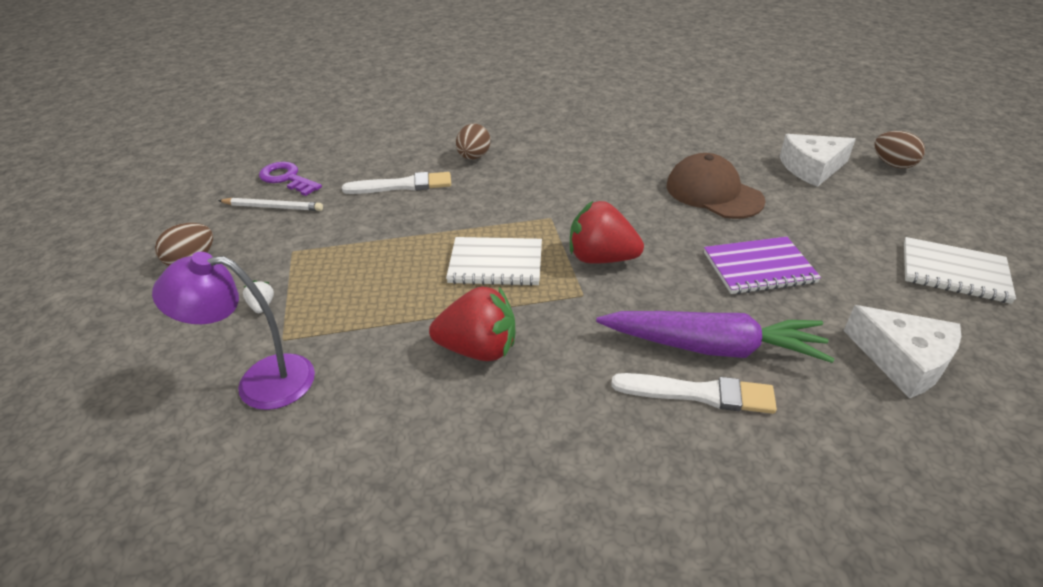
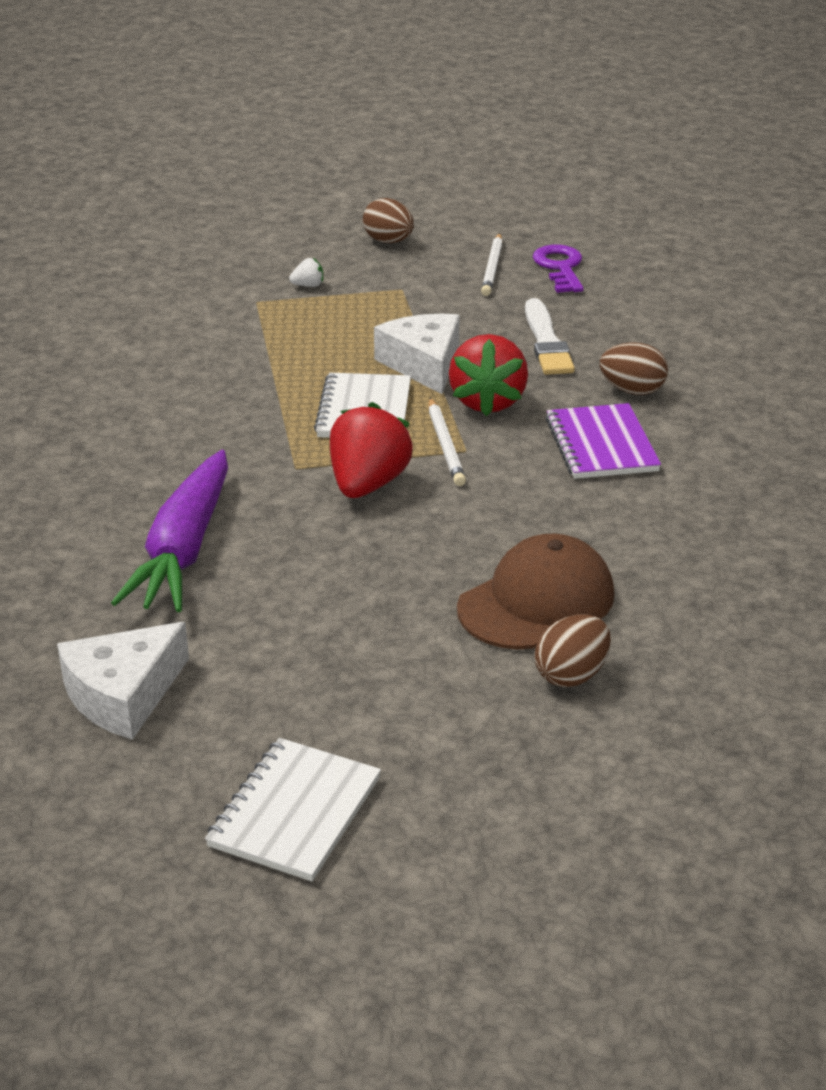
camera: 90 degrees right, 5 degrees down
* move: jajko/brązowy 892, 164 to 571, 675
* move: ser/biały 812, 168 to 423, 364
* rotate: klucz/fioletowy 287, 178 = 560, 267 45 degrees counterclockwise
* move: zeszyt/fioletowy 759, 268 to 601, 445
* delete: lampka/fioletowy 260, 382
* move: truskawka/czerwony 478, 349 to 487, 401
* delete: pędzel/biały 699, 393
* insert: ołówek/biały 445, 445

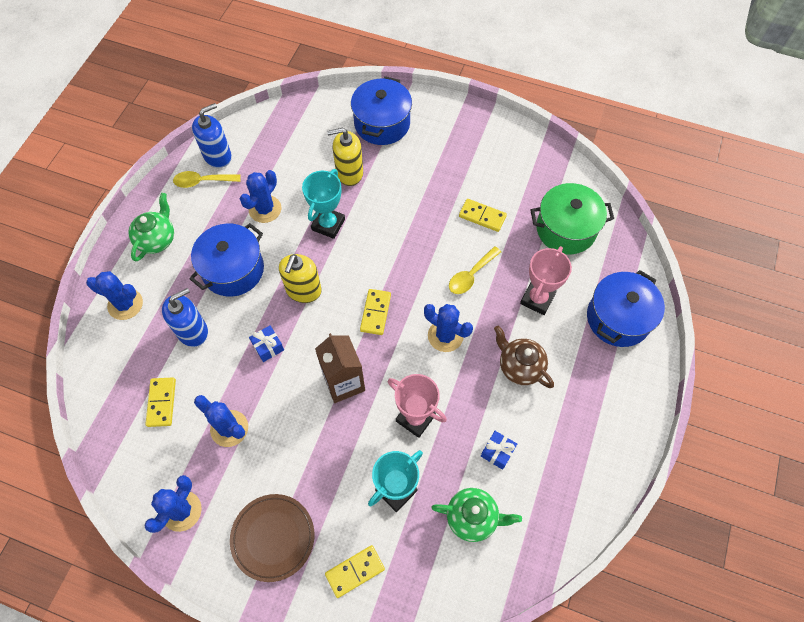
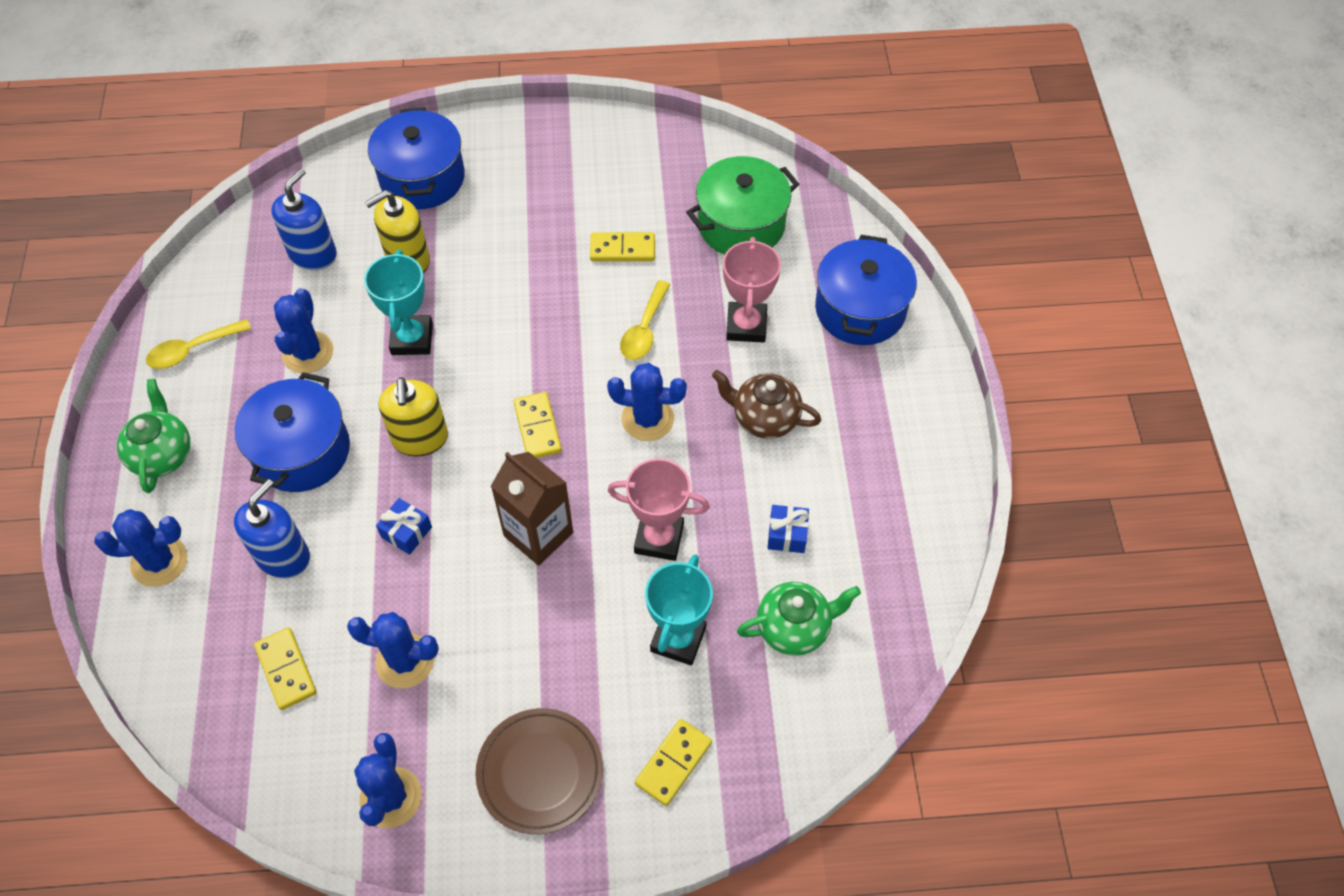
camera: 25 degrees left, 5 degrees down
* move: dozownik mydła/niebieski 217, 156 to 313, 254

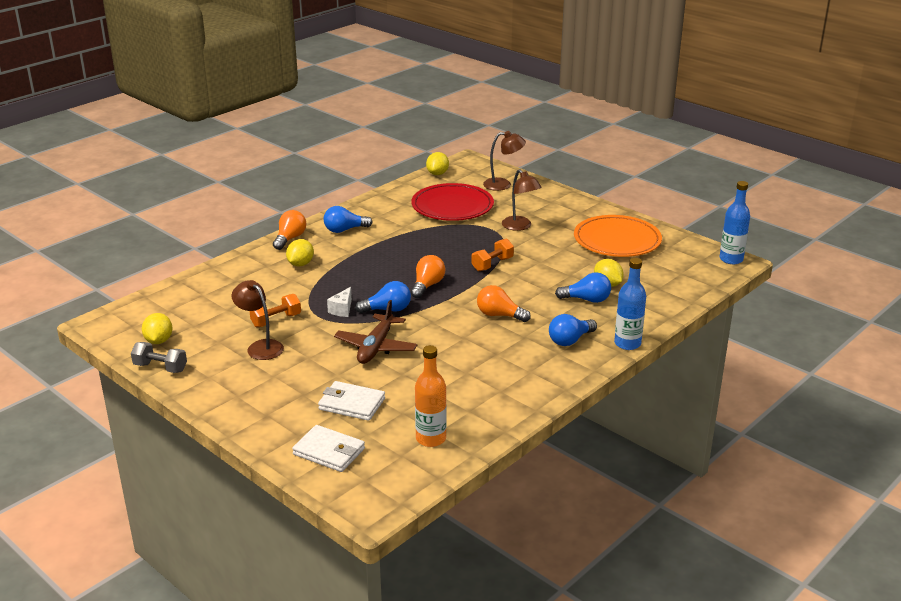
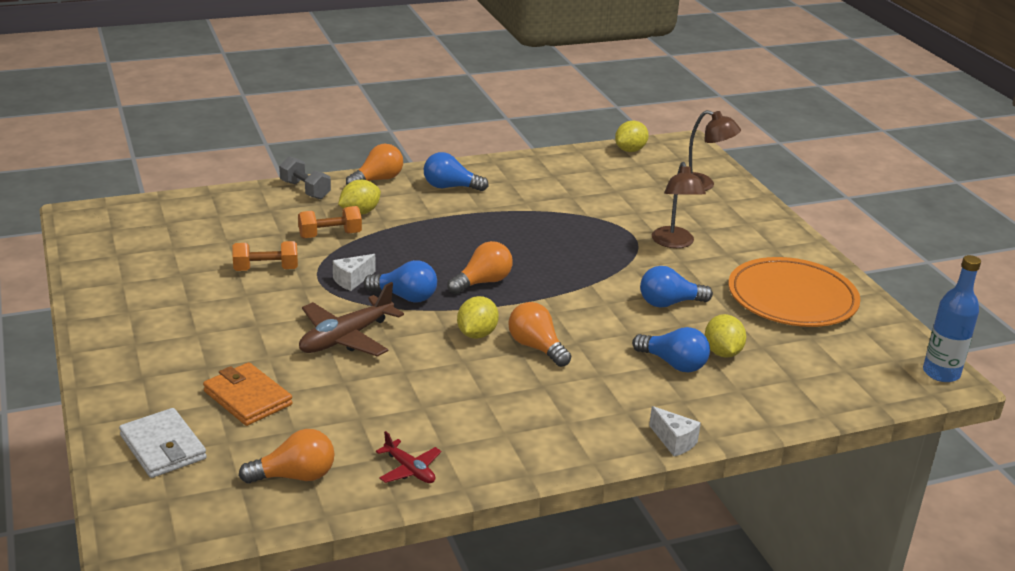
camera: 25 degrees right, 0 degrees up
* delete: talerz/czerwony 452, 206
* move: hantel/pomarańczowy 492, 264 to 330, 235
* replace: butelka/niebieski 627, 344 to ser/biały 674, 441
* delete: lampka/brązowy 260, 347
* move: cytryna/żółty 159, 341 to 477, 334
* move: żarówka/niebieski 570, 340 to 669, 303
* move: hantel/szary 160, 368 to 305, 190
* replace: butelka/pomarańczowy 431, 439 to żarówka/pomarańczowy 295, 476
* recolor: portfel/biały 352, 404 to portfel/pomarańczowy 247, 398
* insert: samolot/czerwony 410, 470

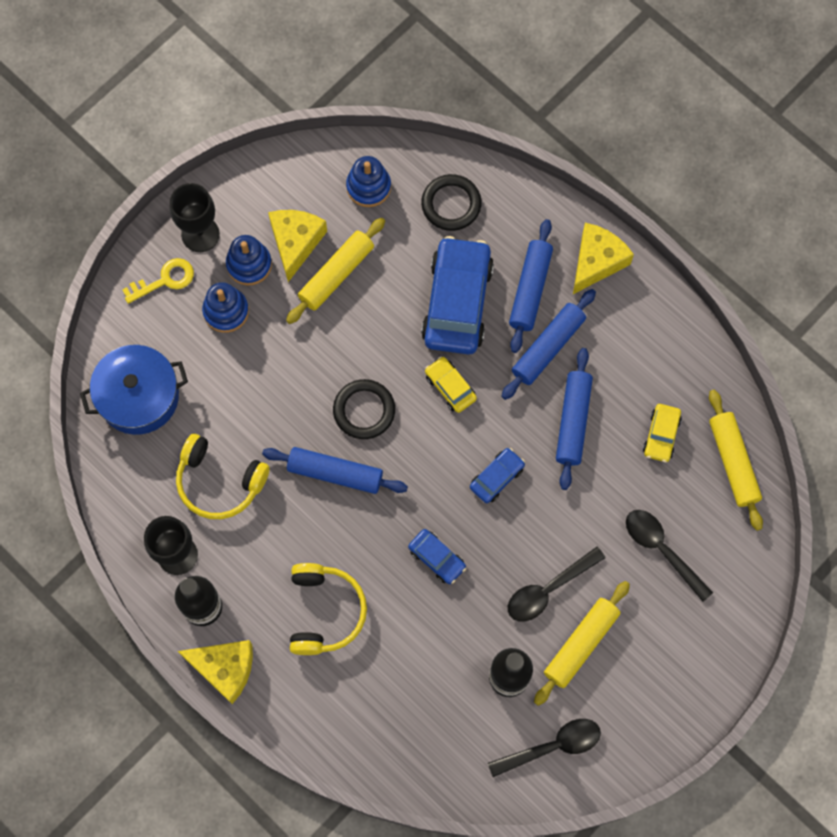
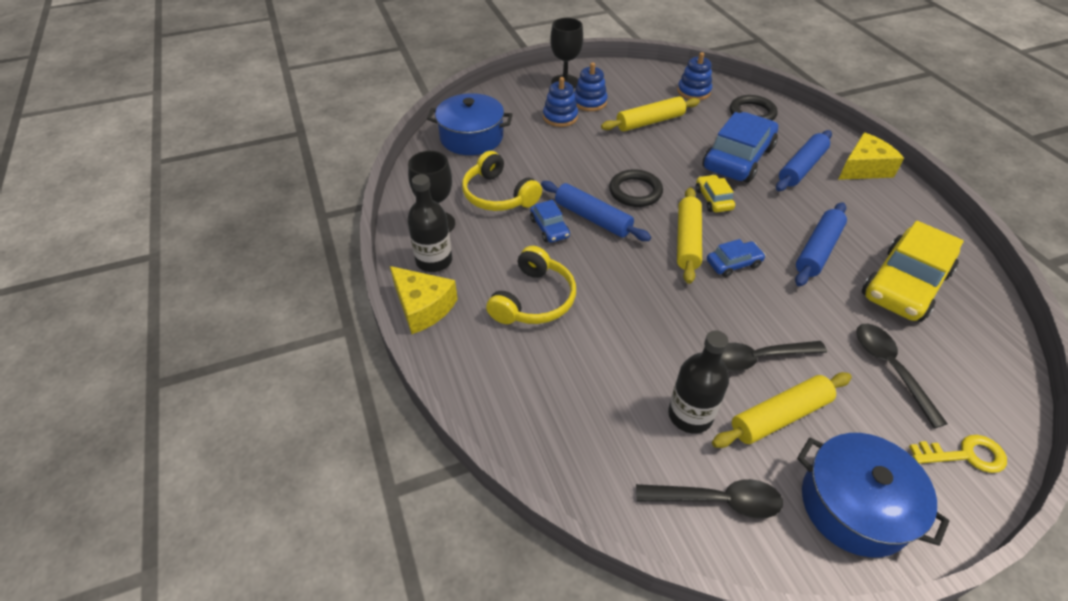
camera: 25 degrees right, 25 degrees down
* delete: ser/żółty 295, 242
* move: klucz/żółty 164, 280 to 964, 455
* delete: wałek do ciasta/niebieski 548, 348
* move: wałek do ciasta/żółty 733, 462 to 687, 241
* resize: samochód/żółty 661, 435 = 904, 285 x2.08
* move: samochód/niebieski 437, 558 to 549, 228
* insert: garnek/niebieski 854, 506

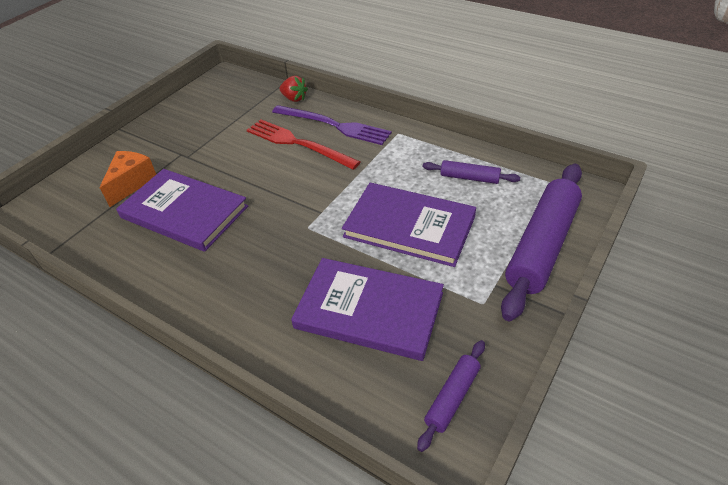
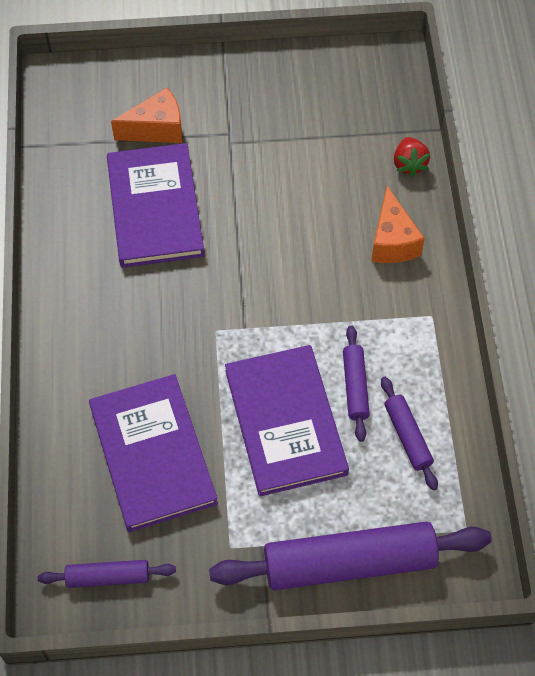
camera: 50 degrees right, 15 degrees up
* replace: widelec/fioletowy 334, 125 to ser/pomarańczowy 392, 241
* delete: widelec/czerwony 298, 143
* insert: wałek do ciasta/fioletowy 355, 387

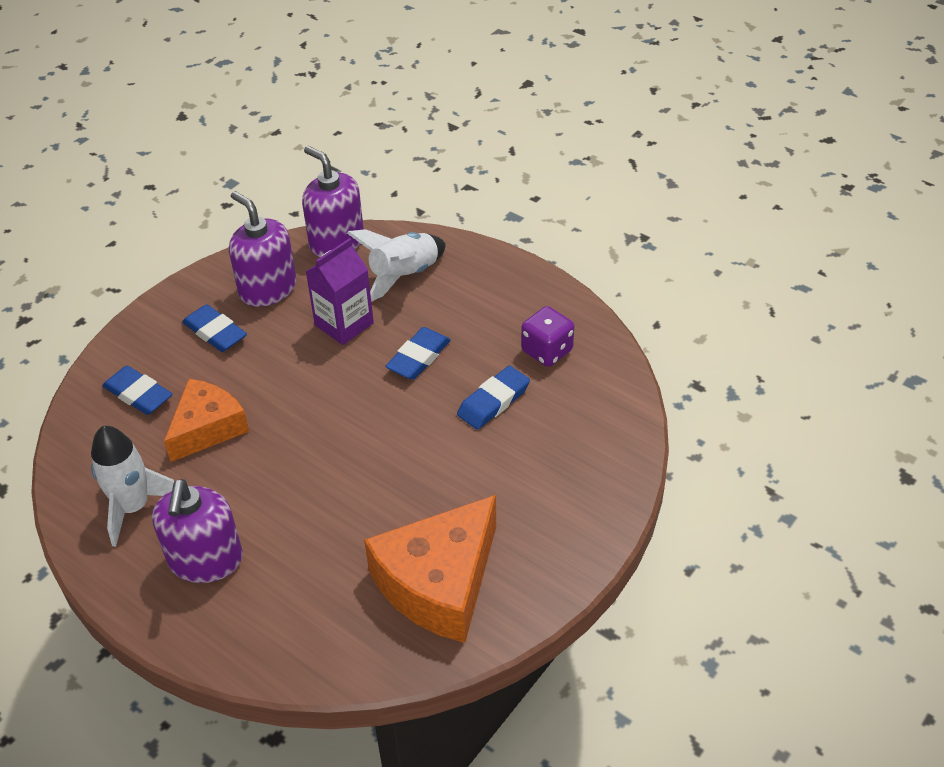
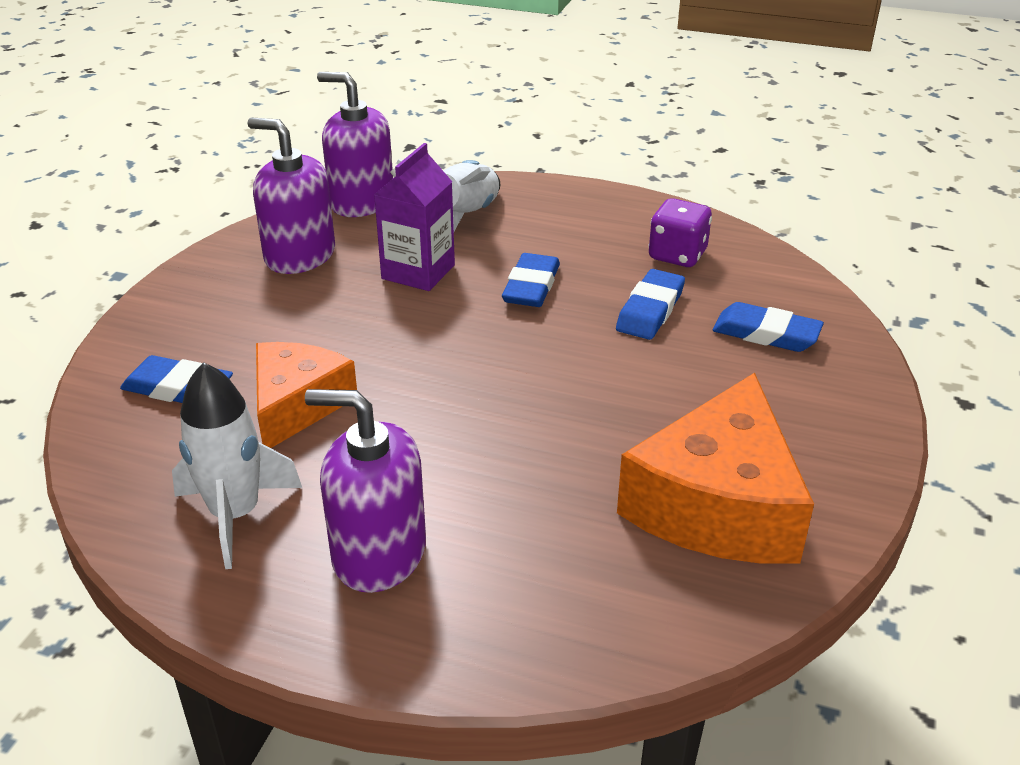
camera: 20 degrees left, 10 degrees down
* move: gumka do mazania/niebieski 215, 332 to 766, 333
* rotate: dozownik mydła/fioletowy 205, 560 = 378, 553 120 degrees clockwise

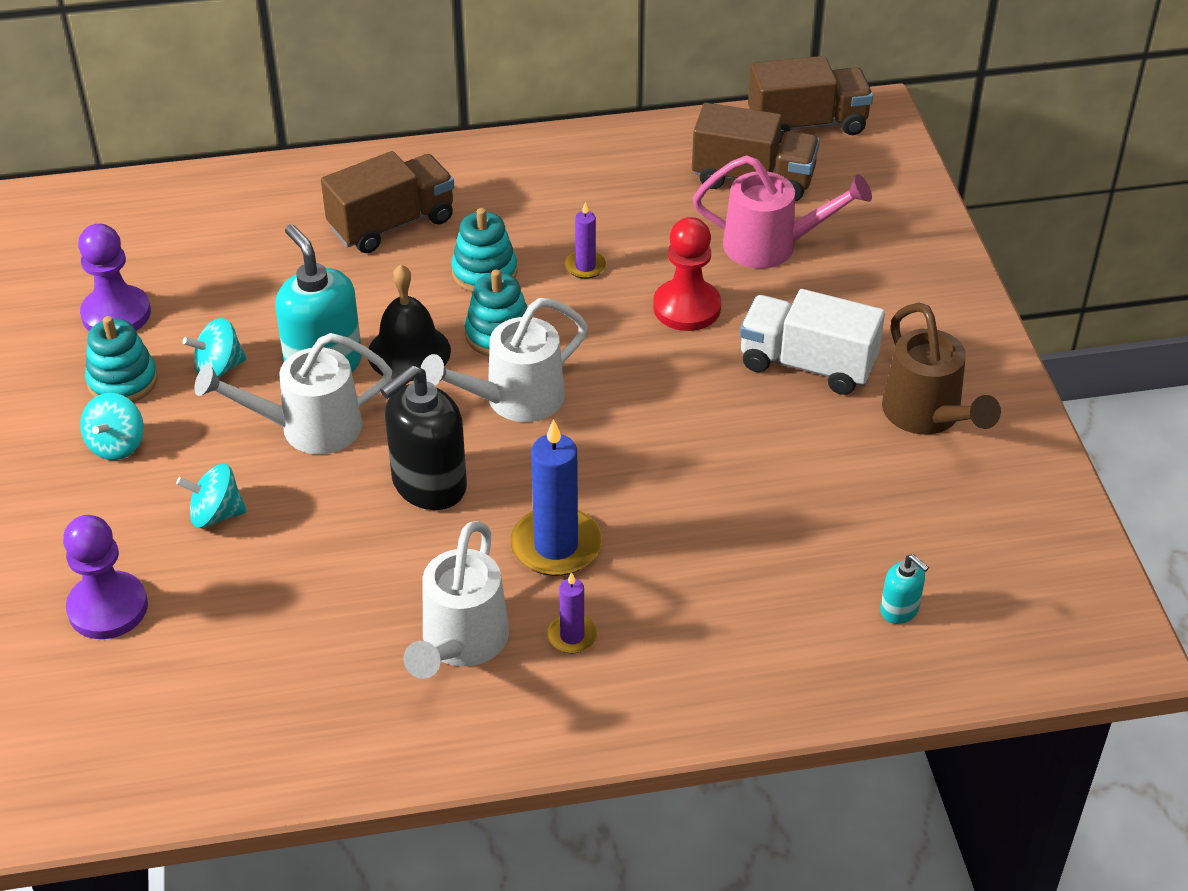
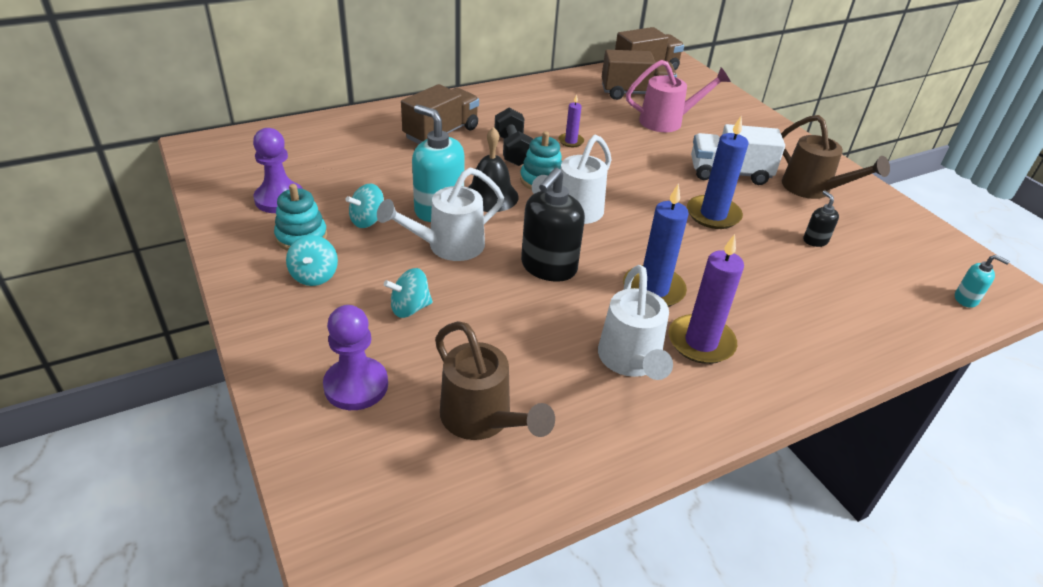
camera: 20 degrees left, 5 degrees down
* replace: zabawka nakładanka/turkusowy 484, 272 to hantel/czarny 513, 150
* delete: pionek/czerwony 686, 307
* move: dozownik mydła/turkusowy 899, 610 to 966, 299
* resize: świeca/fioletowy 572, 636 = 701, 342 x1.89
* insert: świeca/niebieski 713, 215
* insert: dozownik mydła/czarny 815, 240
* insert: konewka/brązowy 482, 419

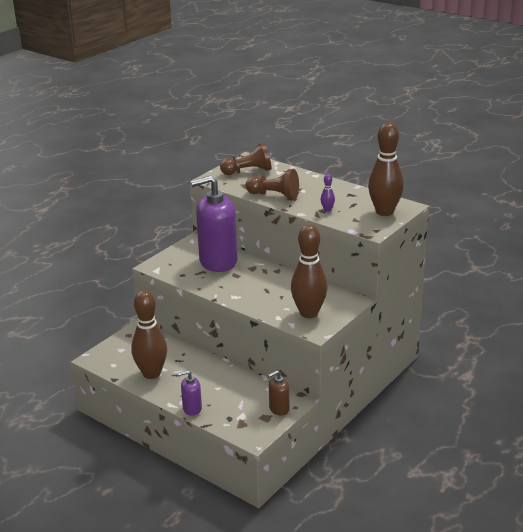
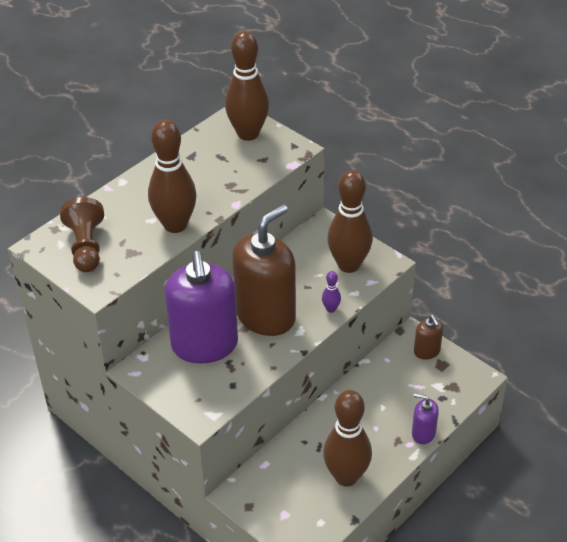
camera: 85 degrees left, 15 degrees up
* replace: pionek/brązowy 274, 195 to kręgiel/brązowy 175, 225
* move: kręgiel/fioletowy 327, 210 to 331, 309
* rotate: dozownik mydła/fioletowy 192, 409 = 423, 433 120 degrees clockwise
* insert: dozownik mydła/brązowy 265, 316

